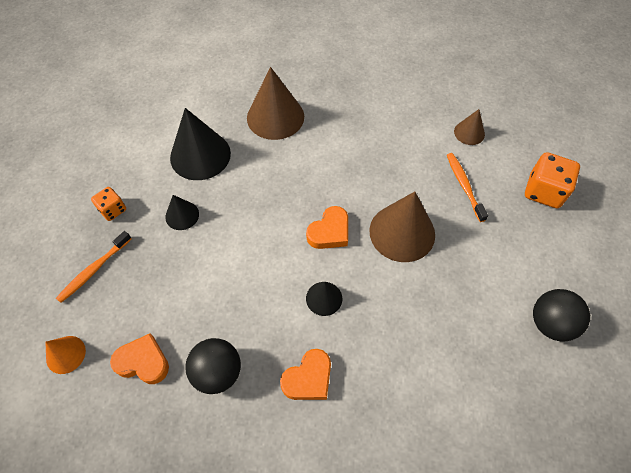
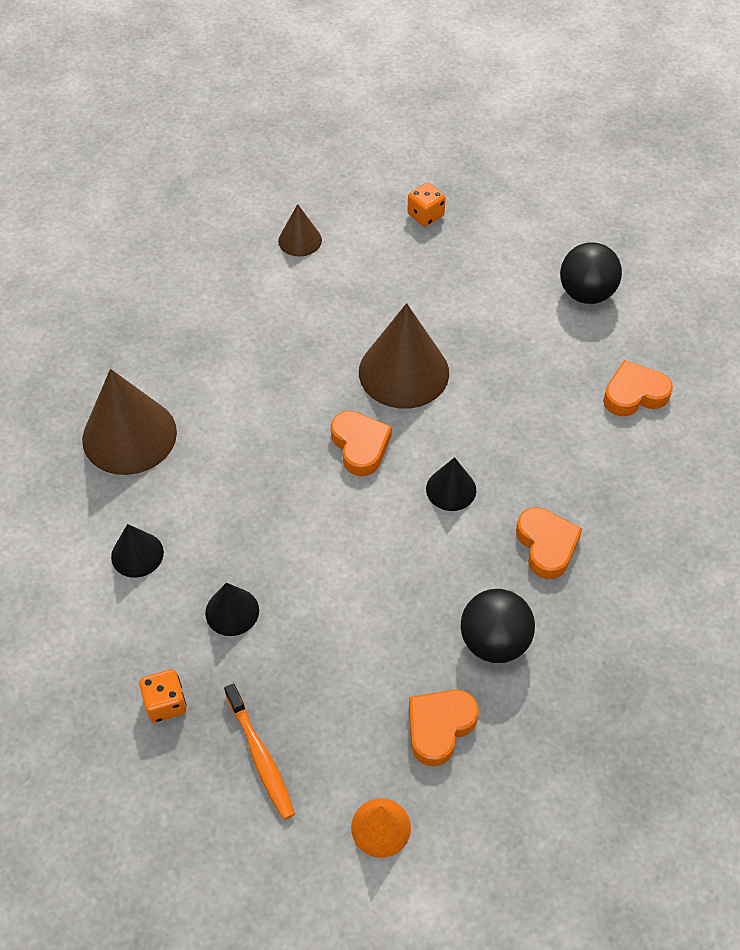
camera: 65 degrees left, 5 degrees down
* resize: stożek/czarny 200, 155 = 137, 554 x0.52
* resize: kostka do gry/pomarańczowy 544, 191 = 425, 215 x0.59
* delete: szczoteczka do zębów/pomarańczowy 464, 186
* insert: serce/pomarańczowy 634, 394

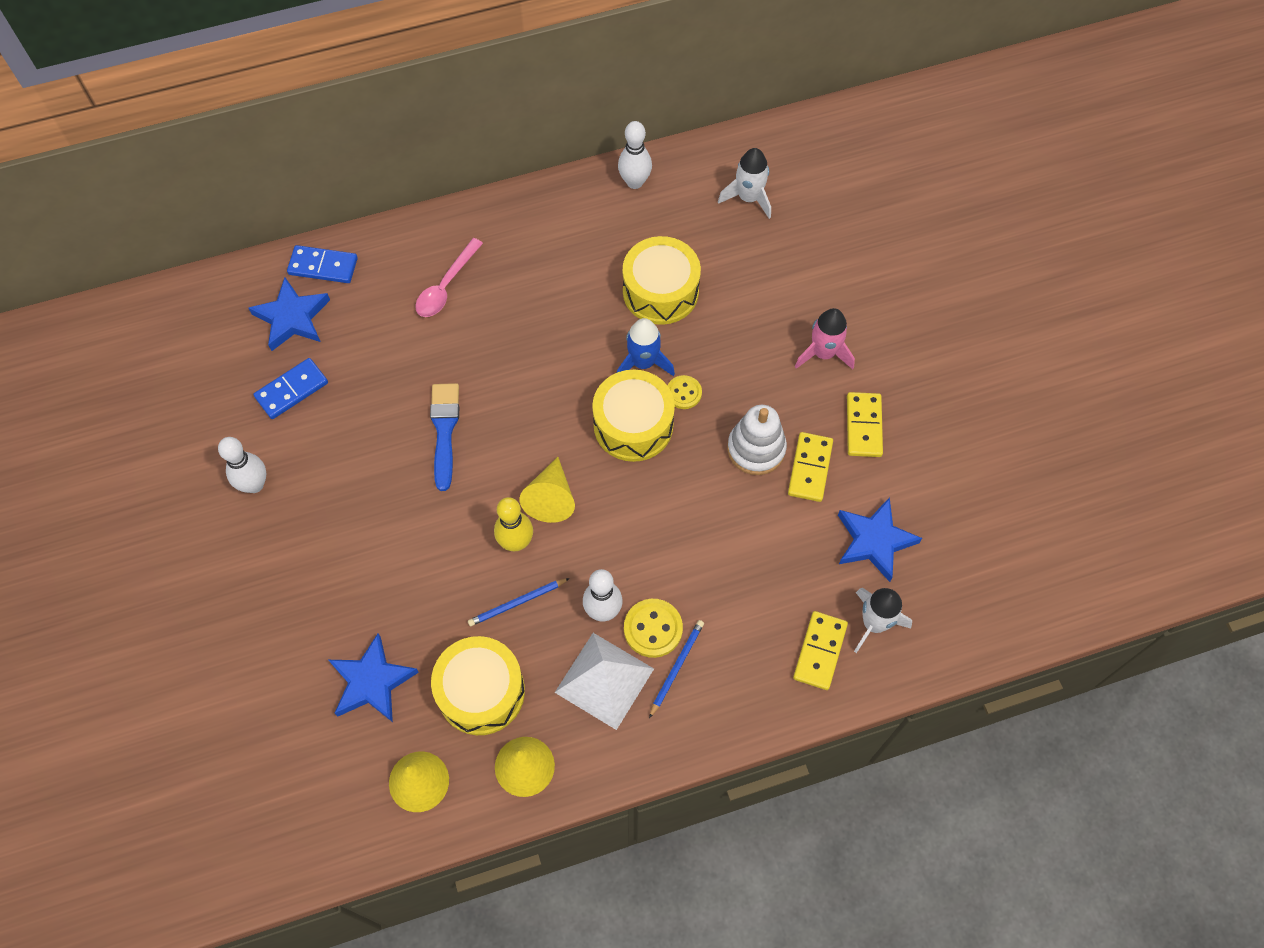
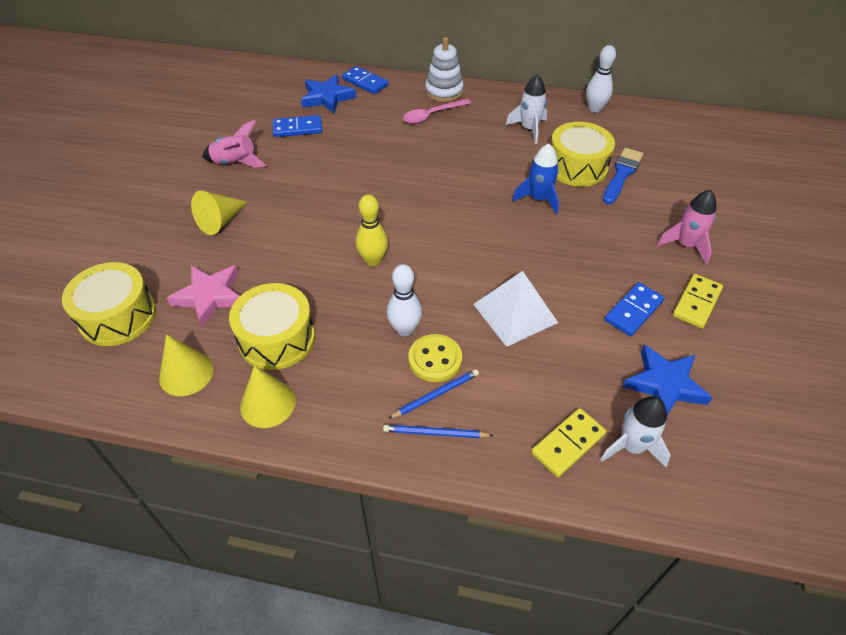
camera: 30 degrees right, 15 degrees down
* move: rakieta/biały 748, 198 to 529, 129
* move: bęben/żółty 633, 425 to 118, 316
* delete: guzik/żółty 684, 393
* move: pędzel/niebieski 444, 430 to 622, 174
* move: zabawka nakładanka/biały 756, 449 to 444, 91
* recolor: kostka domina/żółty 810, 468 to kostka domina/niebieski 633, 311
* replace: kręgiel/biały 254, 484 to rakieta/różowy 235, 163
* move: stożek/żółty 551, 498 to 221, 221
* move: ołówek/niebieski 517, 603 to 435, 433
* recolor: gwiazda/niebieski 372, 681 to gwiazda/różowy 210, 296
* move: piramida/biały 604, 680 to 515, 313

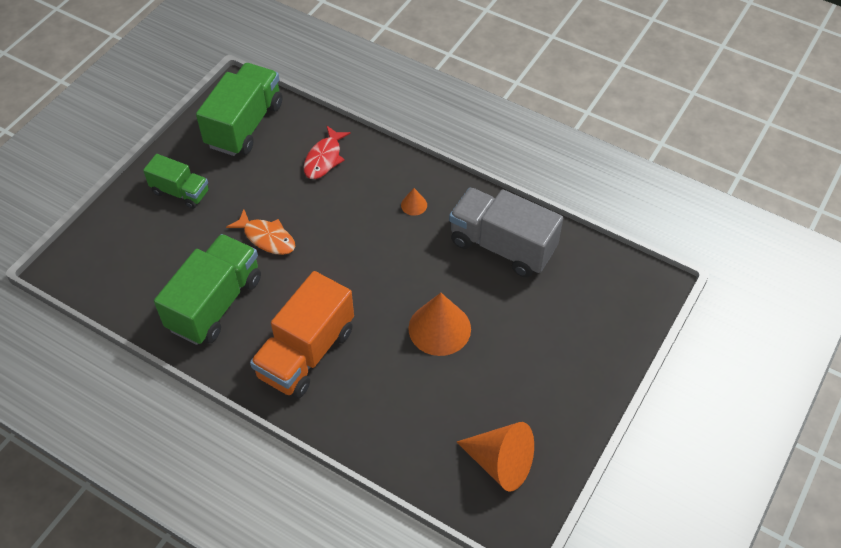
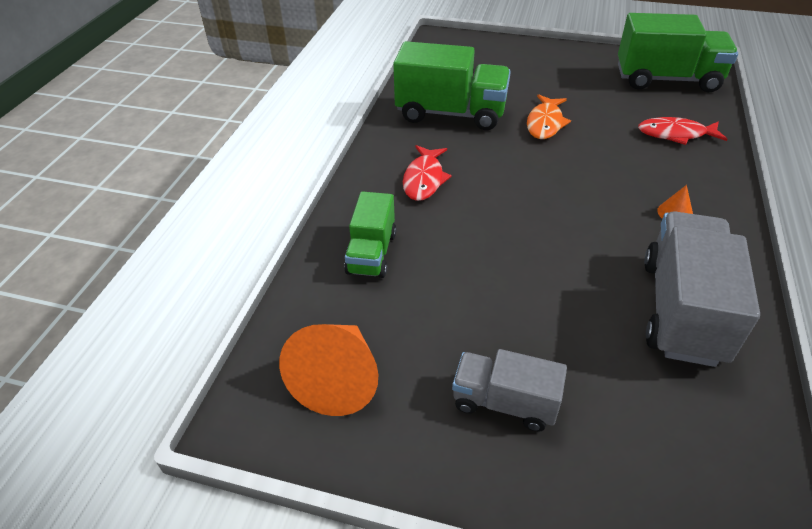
camera: 75 degrees right, 10 degrees down
* move: ciężarówka/zielony 180, 192 to 372, 253
* replace: ciężarówka/pomarańczowy 306, 353 to ryba/czerwony 424, 179
* delete: stożek/pomarańczowy 439, 328
* insert: ciężarówka/szary 504, 403

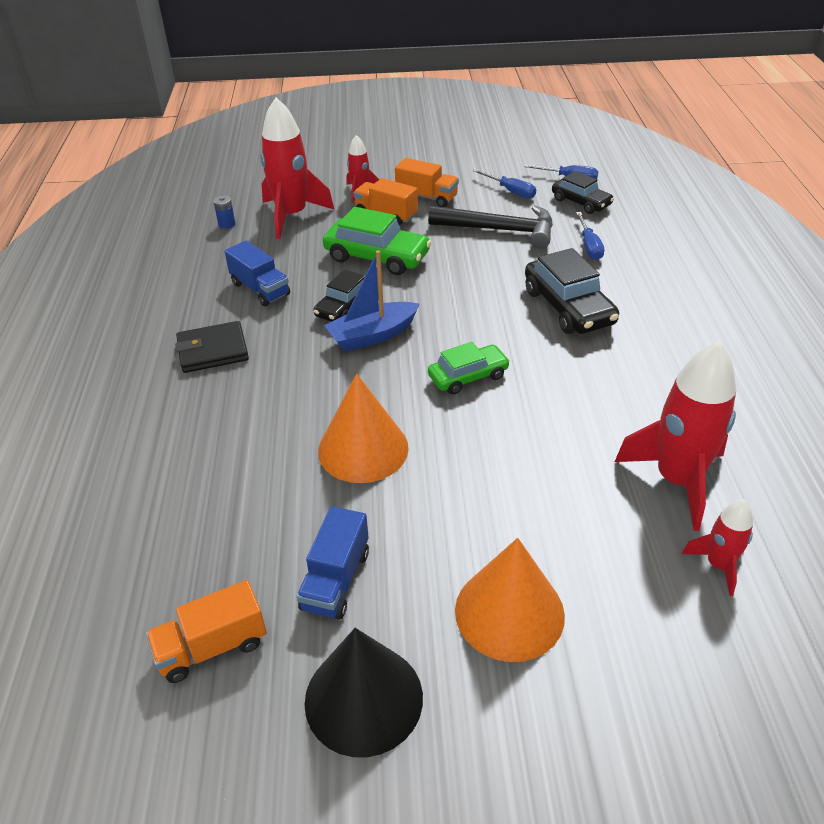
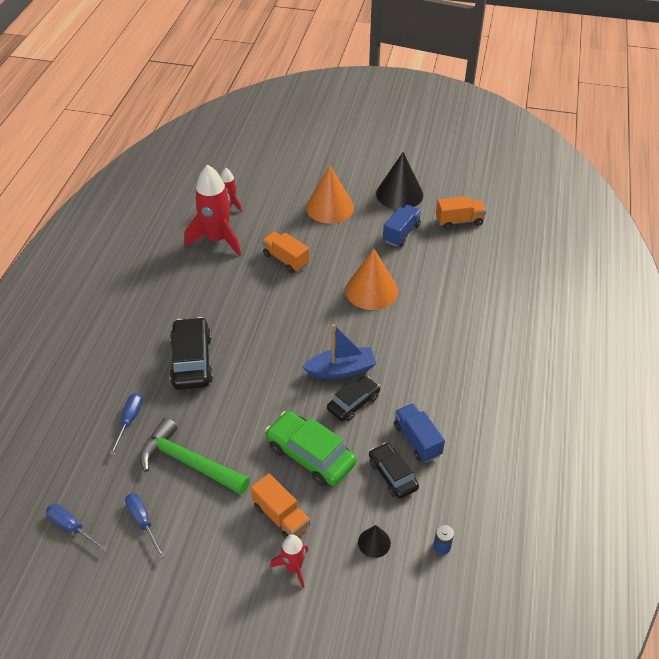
camera: 165 degrees left, 5 degrees up
* replace: rakieta/czerwony 292, 216 to stożek/czarny 374, 542
* move: ciężarówka/pomarańczowy 426, 197 to 286, 259
* move: samochód/czarny 581, 202 to 392, 475
* recolor: młotek/czarny 499, 230 to młotek/zielony 189, 462
* delete: portfel/czarny 213, 351
* delete: samochód/zielony 468, 376

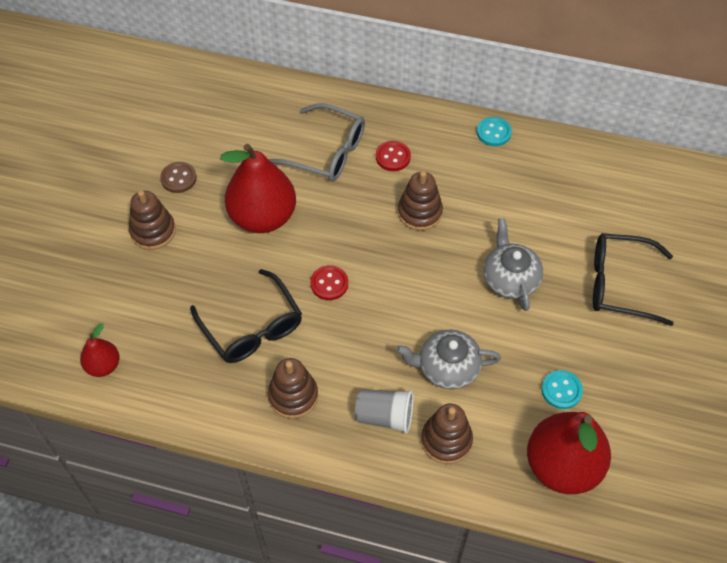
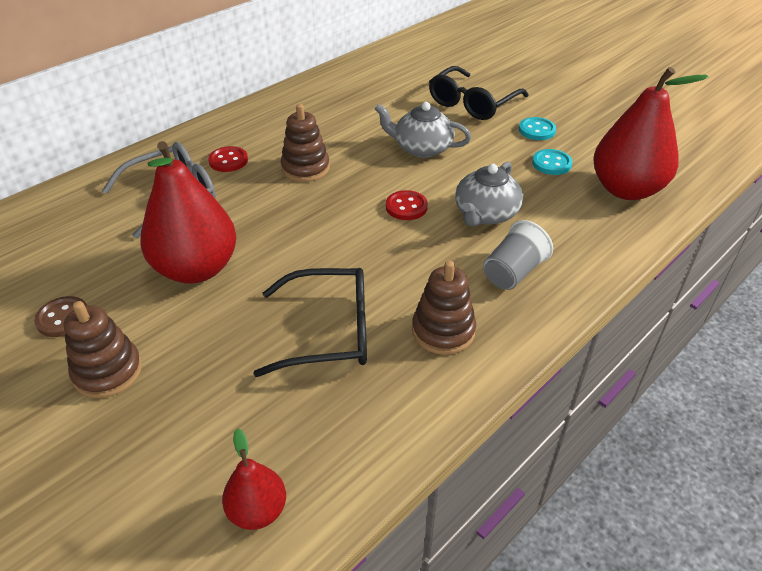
camera: 60 degrees left, 15 degrees down
* move: guzik/turkusowy 493, 132 to 537, 130
* move: guzik/czerwony 329, 283 to 406, 207
* delete: zabawka nakładanka/brązowy 446, 440

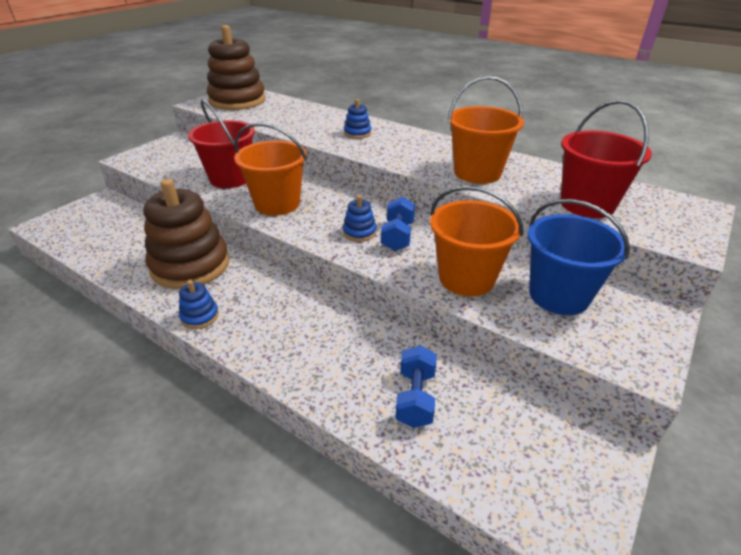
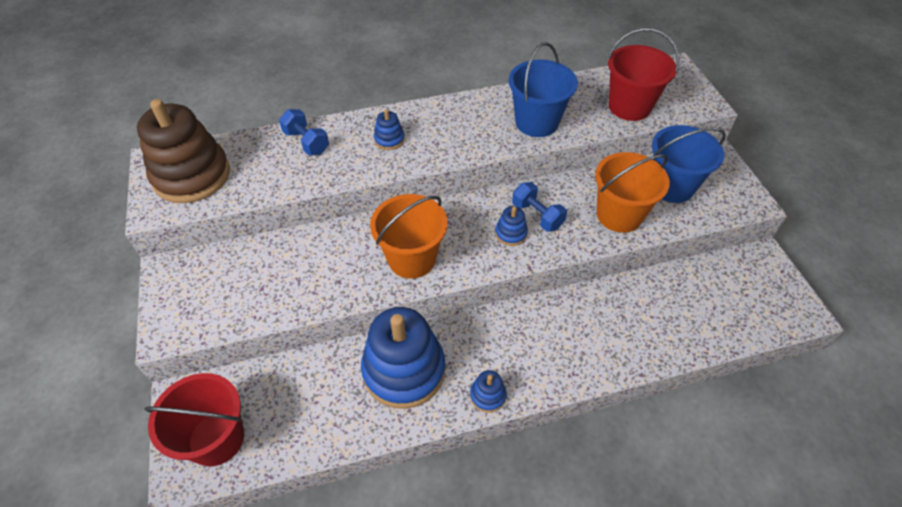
camera: 50 degrees left, 15 degrees up
* recolor: wiadro/pomarańczowy 477, 173 to wiadro/niebieski 536, 122
* move: wiadro/czerwony 230, 178 to 216, 439
* recolor: zabawka nakładanka/brązowy 190, 265 to zabawka nakładanka/niebieski 404, 370
* move: hantel/niebieski 415, 398 to 306, 142

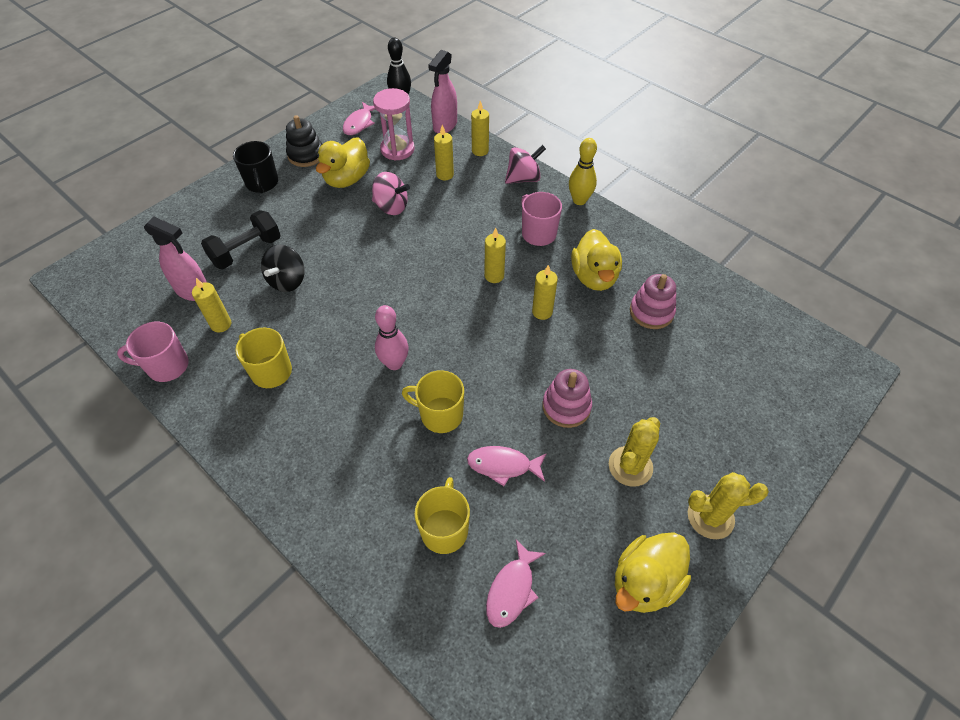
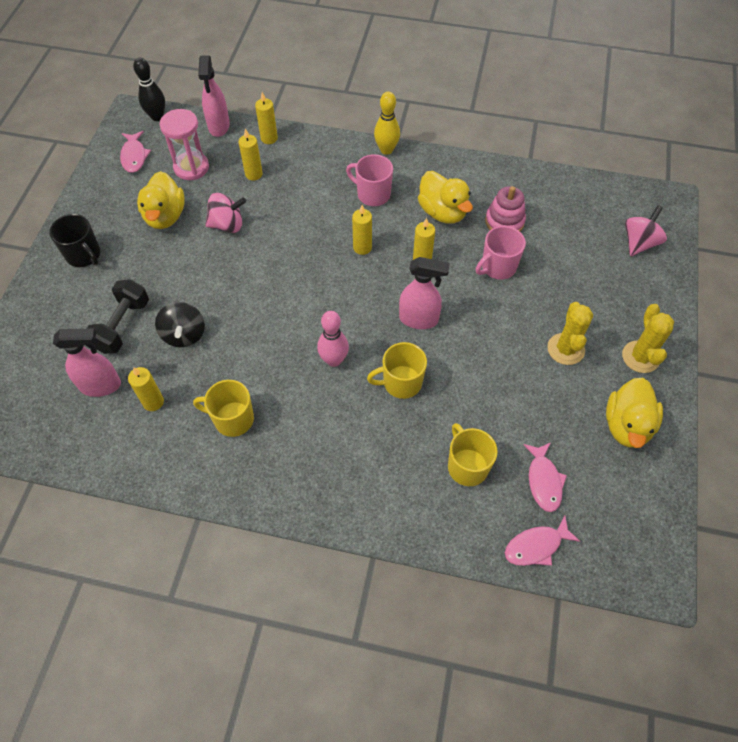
camera: 30 degrees left, 5 degrees up
* delete: zabawka nakładanka/czarny 306, 155
* move: bączek/różowy 523, 178 to 639, 243
* move: kubek/różowy 167, 366 to 498, 267
* delete: zabawka nakładanka/różowy 566, 406
* move: ryba/różowy 503, 465 to 536, 546
* rotate: kaktus/żółty 710, 517 = 640, 357 60 degrees counterclockwise
* insert: spryskiwacz/różowy 419, 319

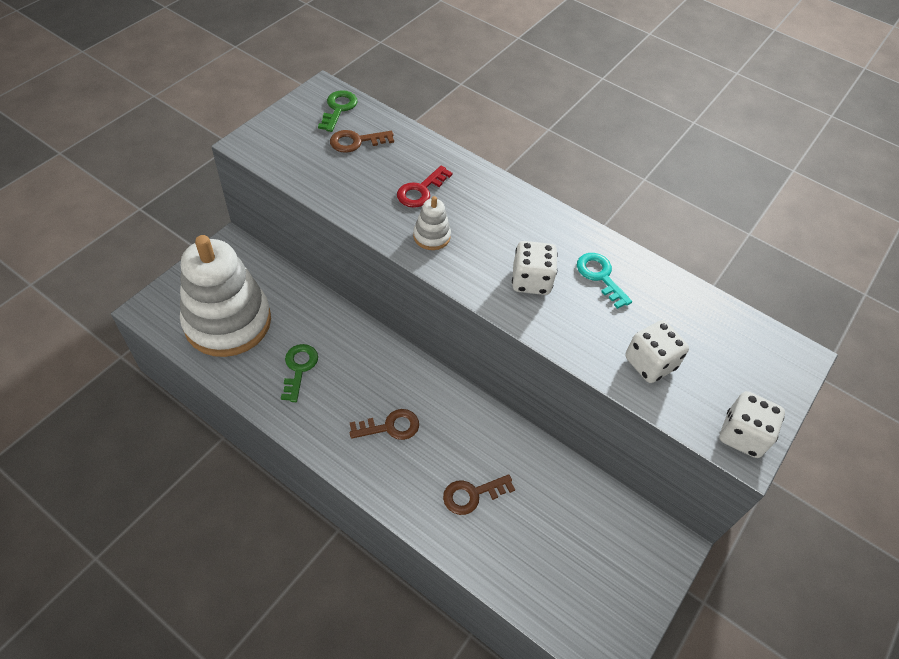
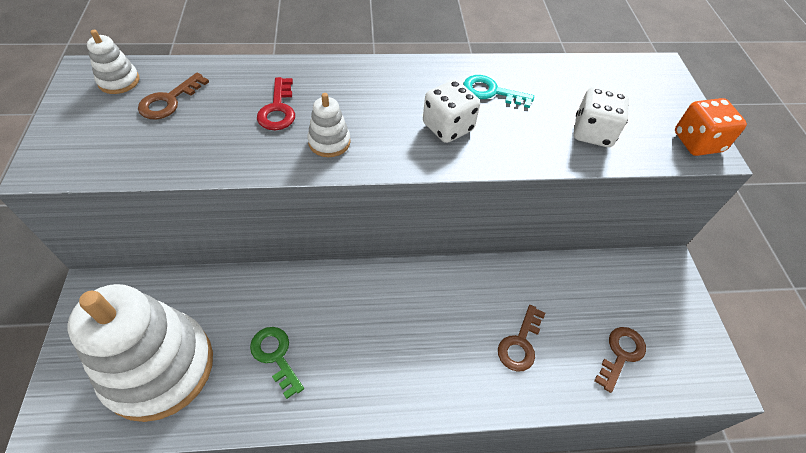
camera: 40 degrees left, 0 degrees up
* replace: klucz/zielony 338, 109 to zabawka nakładanka/biały 119, 81
* recolor: kostka do gry/biały 742, 435 to kostka do gry/pomarańczowy 697, 142
* move: klucz/brązowy 390, 426 to 620, 354

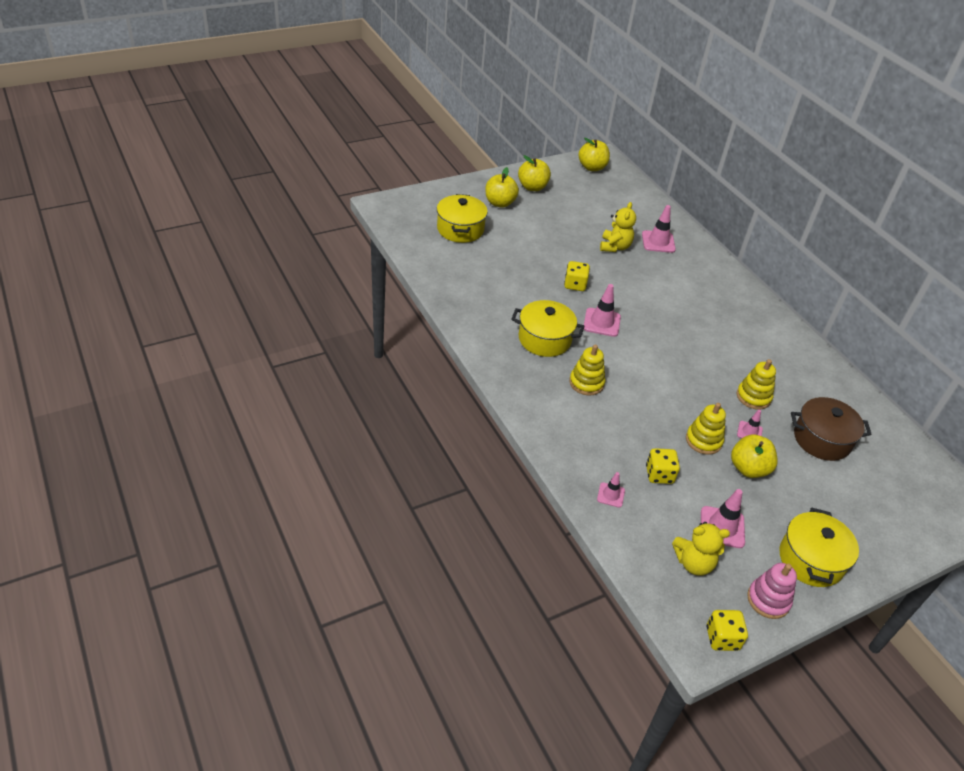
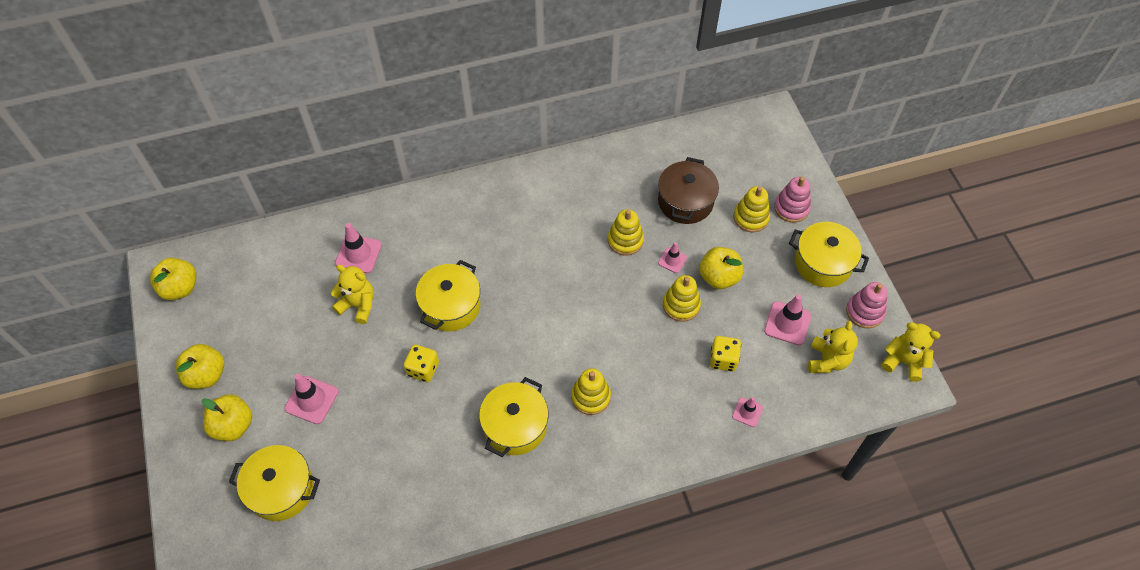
camera: 75 degrees left, 15 degrees up
* move: pachołek/różowy 601, 322 to 311, 400
* replace: kostka do gry/żółty 722, 638 to miś/żółty 903, 361
* insert: zabawka nakładanka/różowy 791, 208
* insert: zabawka nakładanka/żółty 751, 218
* insert: garnek/żółty 451, 306

